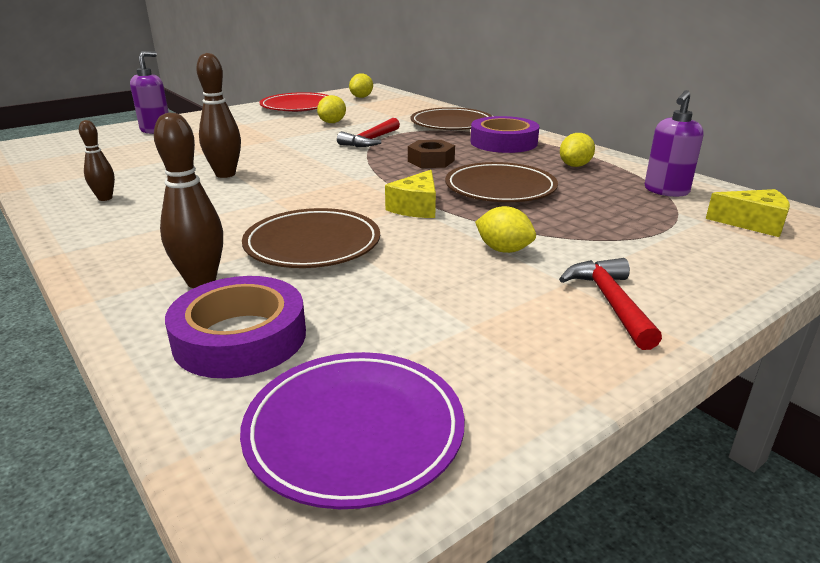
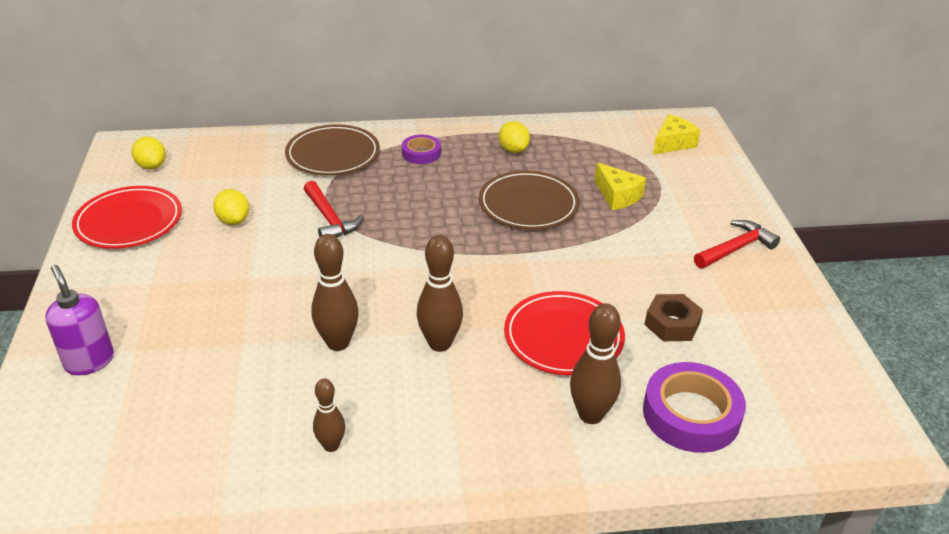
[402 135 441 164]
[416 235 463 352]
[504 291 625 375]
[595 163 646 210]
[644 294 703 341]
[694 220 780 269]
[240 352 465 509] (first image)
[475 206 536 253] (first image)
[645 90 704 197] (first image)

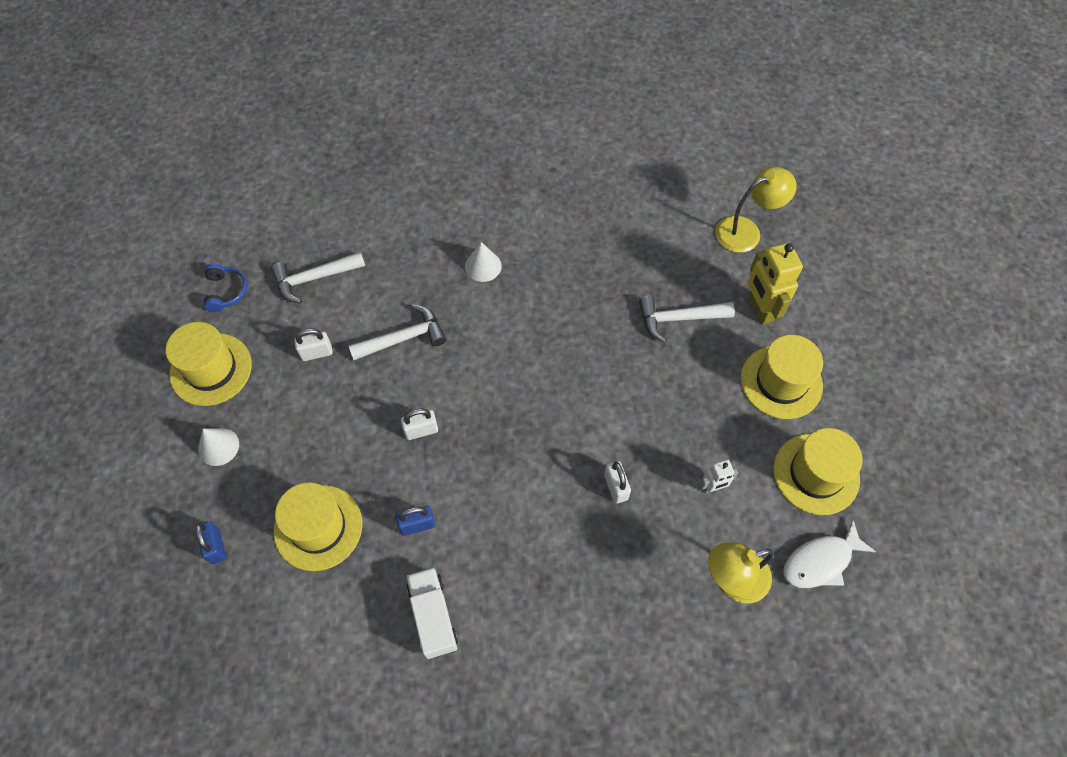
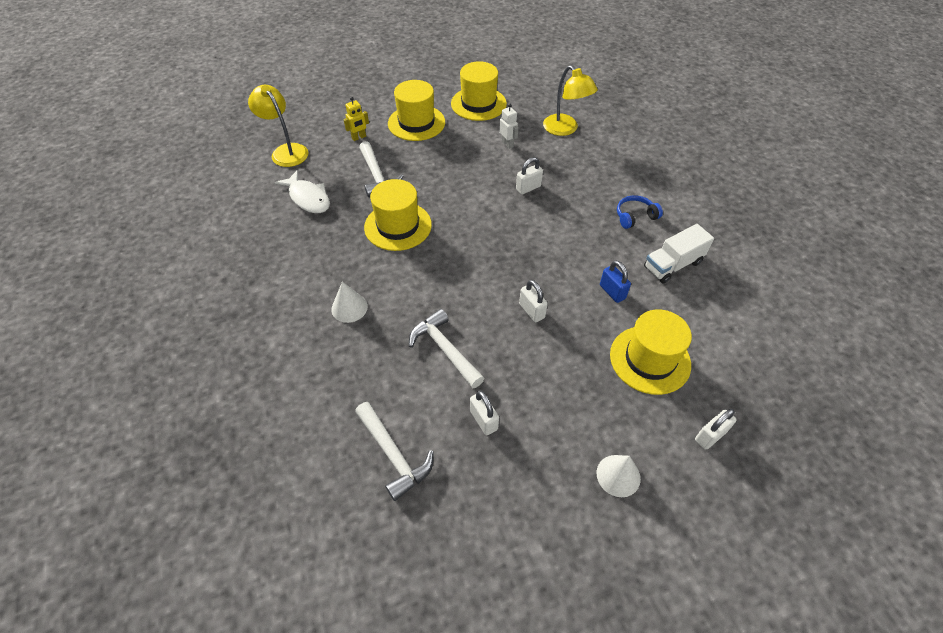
[275 170 330 213]
[343 97 369 141]
[364 179 432 251]
[617 195 663 229]
[695 409 736 450]

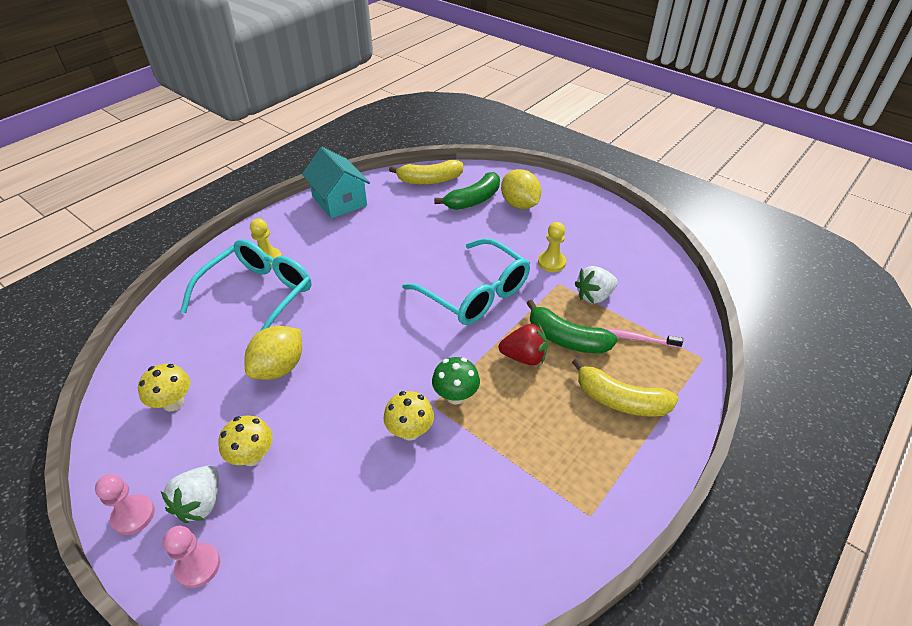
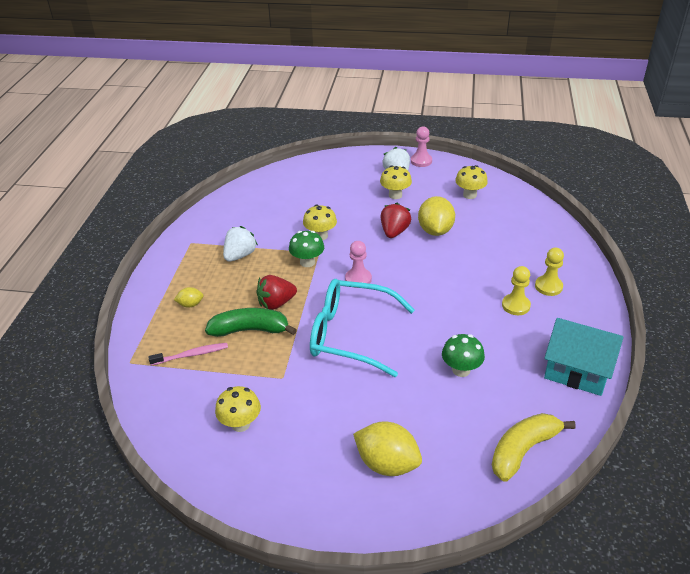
[174 287 203 308]
[215 386 261 432]
[223 226 258 262]
[345 241 372 288]
[381 203 411 238]
[442 334 485 377]
[502 266 531 315]
[180 239 311 331] (first image)
[434 172 500 210] (first image)

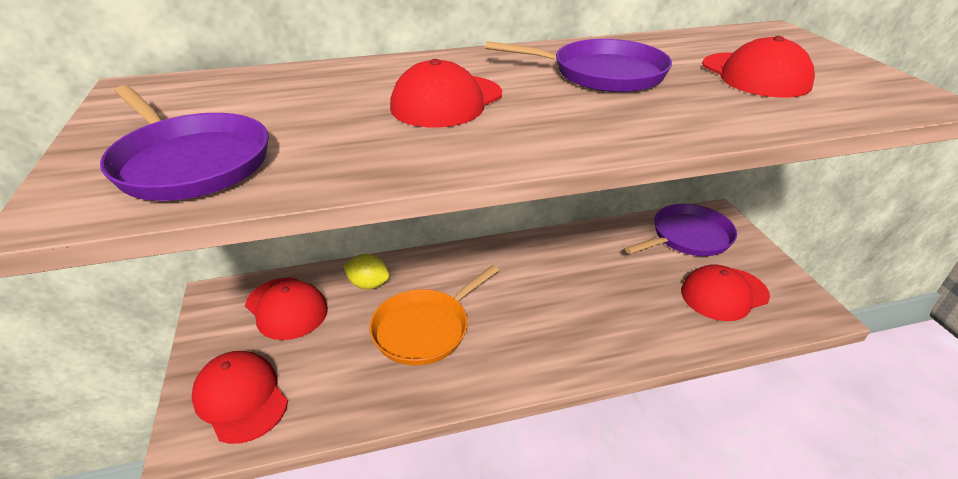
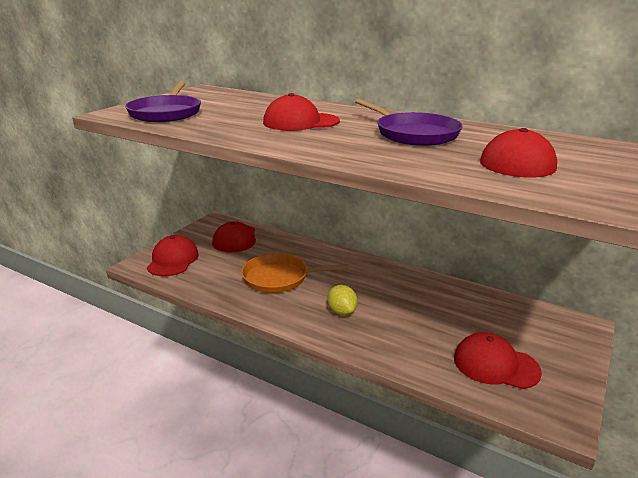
[327 285 358 315]
[625 204 737 256] (first image)

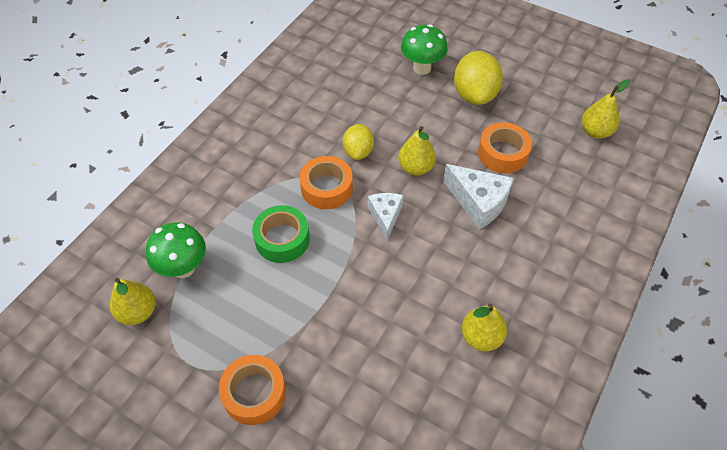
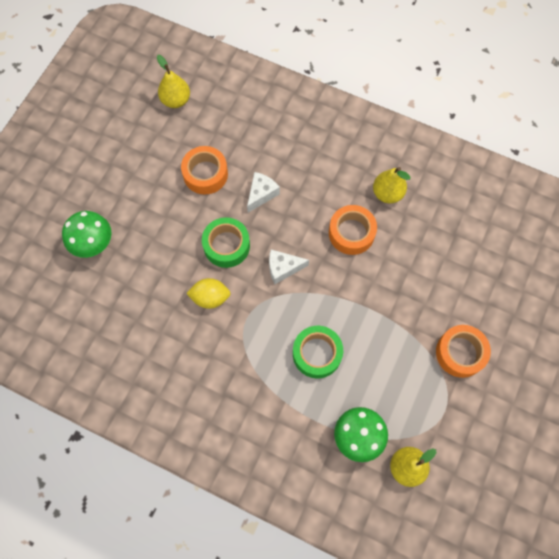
[202 217 250 268]
[247 172 280 213]
[329 205 377 255]
[454 51 503 105] (first image)

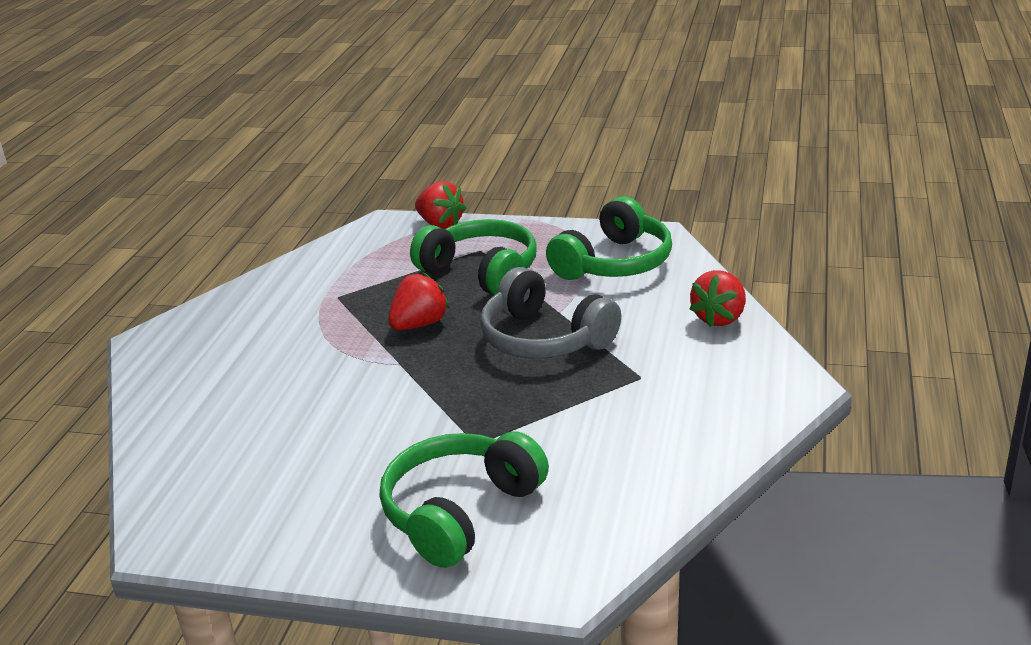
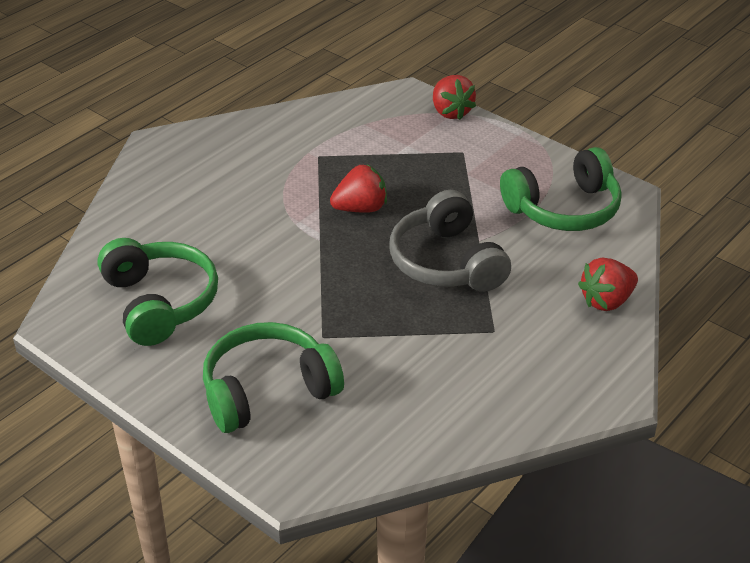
[97 238 218 346]

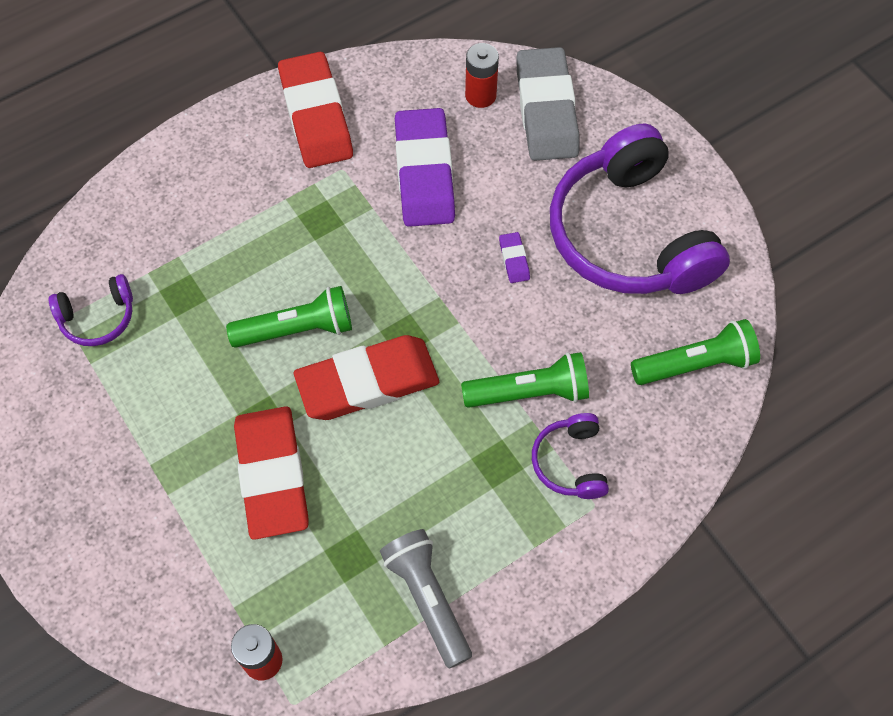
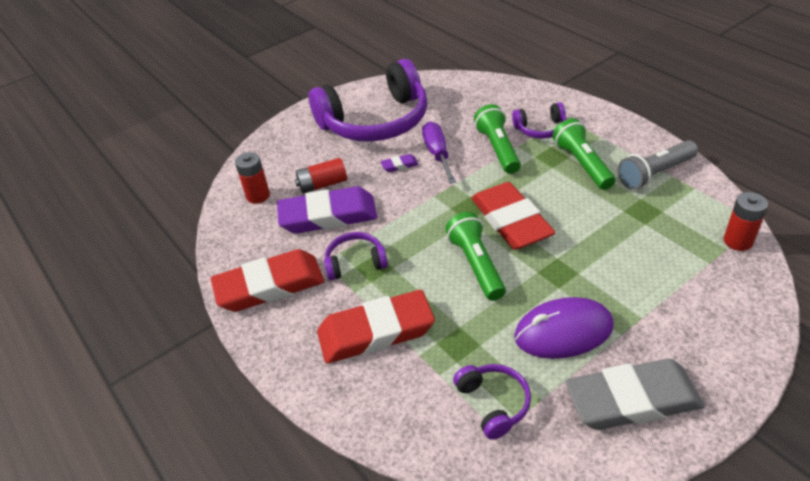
[295 158 347 193]
[317 290 435 364]
[324 232 388 281]
[422 121 456 184]
[514 297 614 359]
[553 118 616 190]
[565 359 704 430]

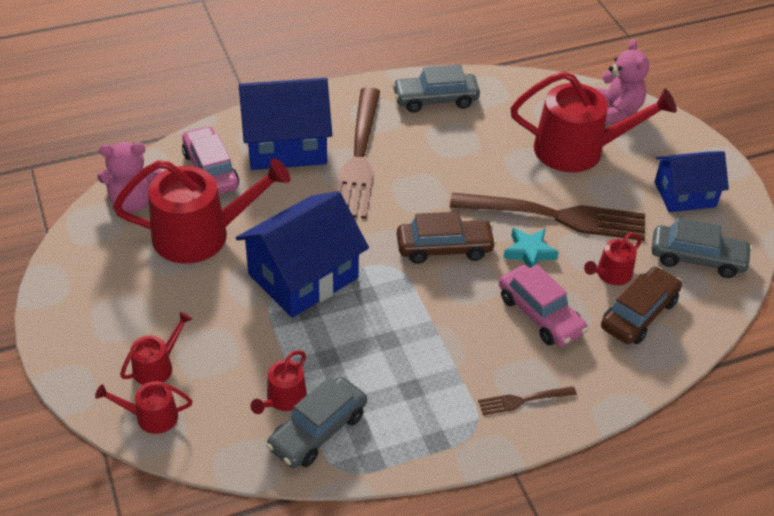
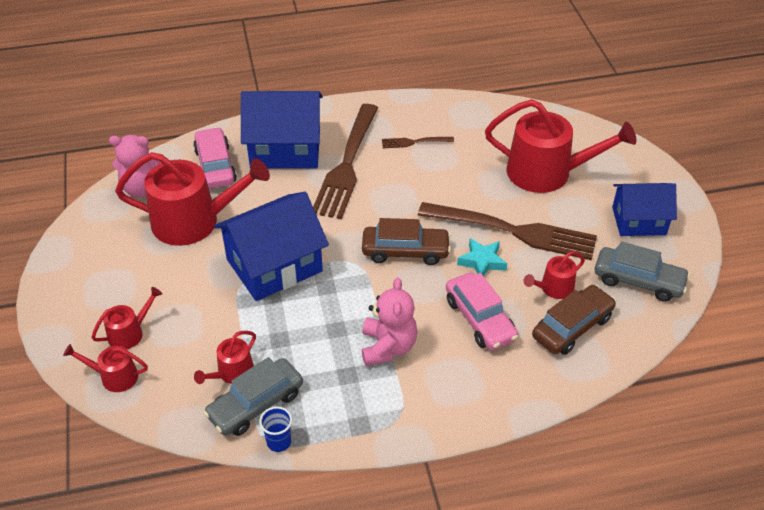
[259 406 292 452]
[362 277 417 366]
[382 137 454 148]
[392 65 480 112] (first image)

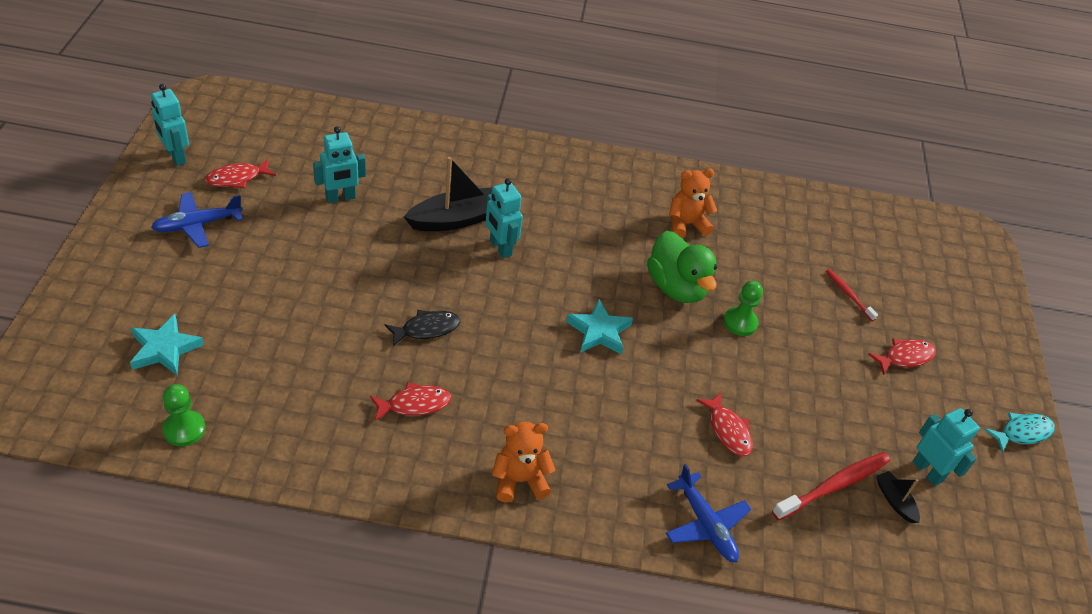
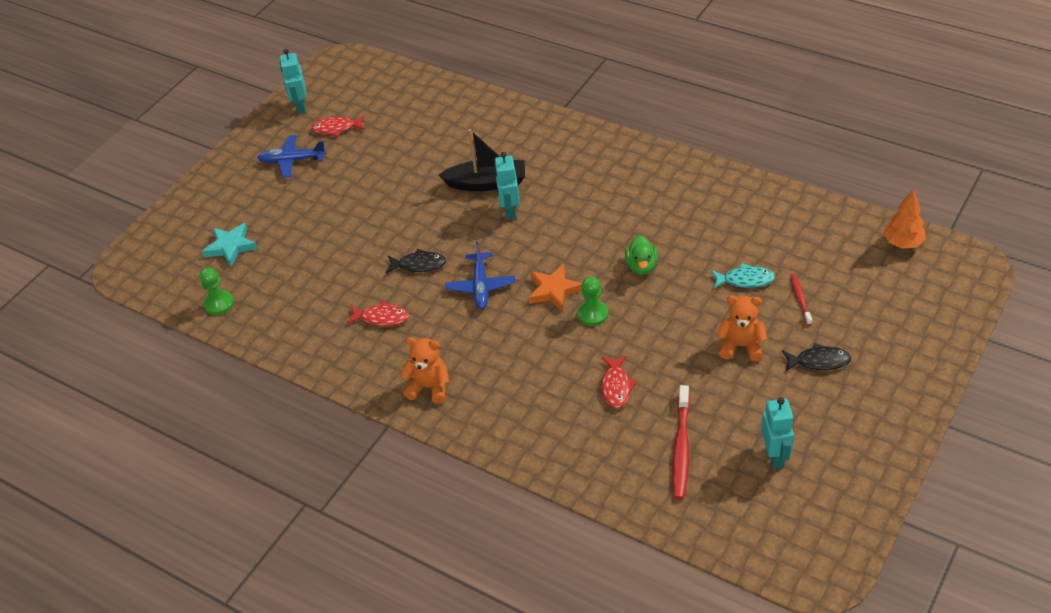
[446 241 515 309]
[529 264 582 311]
[578 277 608 326]
[625 235 658 275]
[672 385 690 500]
[711 263 775 288]
[717 295 767 362]
[782 343 851 371]
[883 189 926 249]
[313 126 366 203] (first image)
[876 471 920 523] (first image)

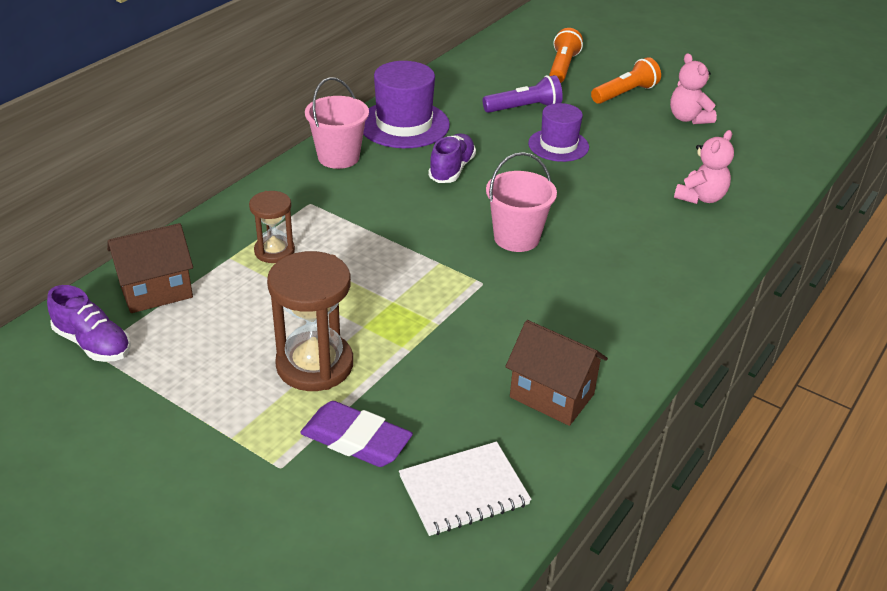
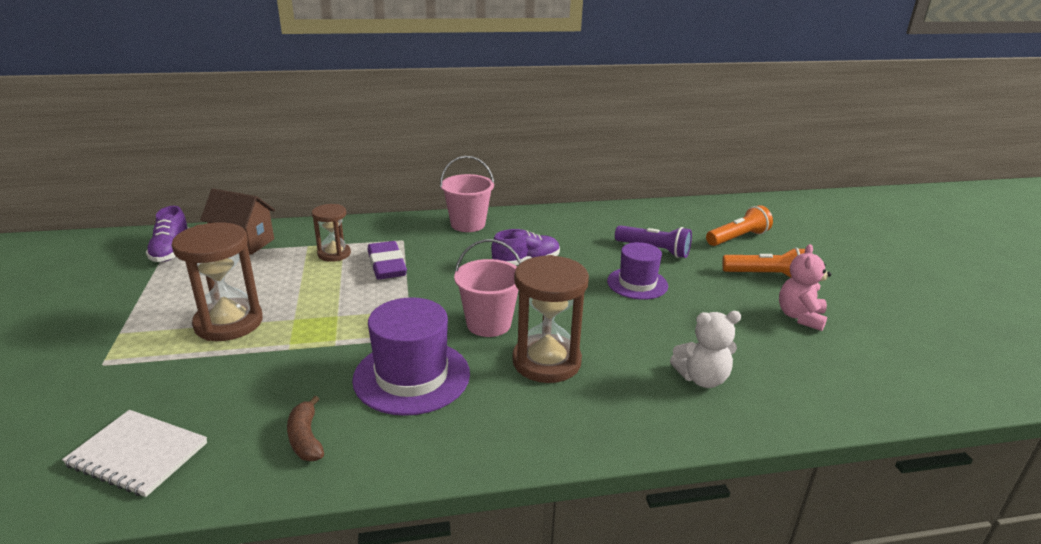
[287 396 324 461]
[352 297 470 416]
[368 241 407 279]
[512 255 589 383]
[670 311 741 388]

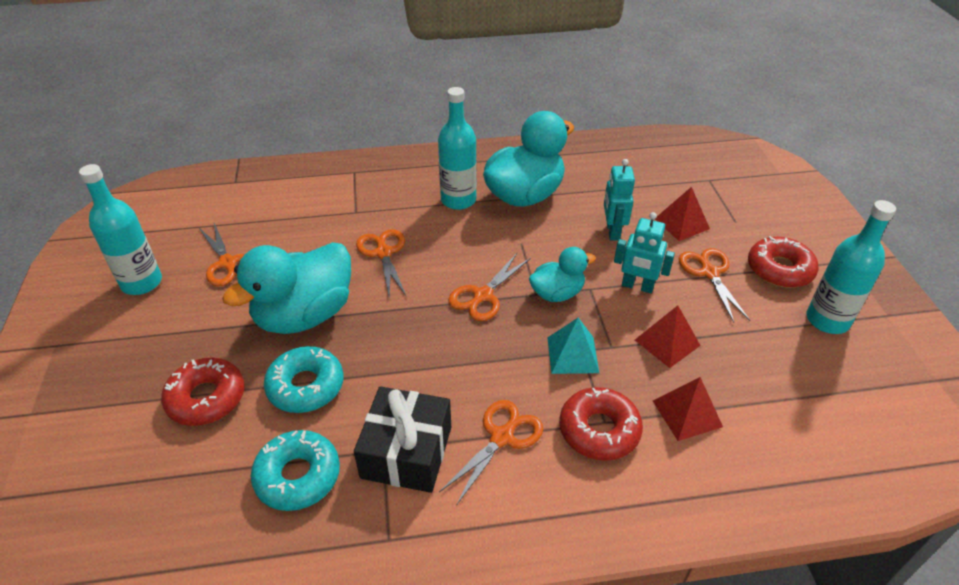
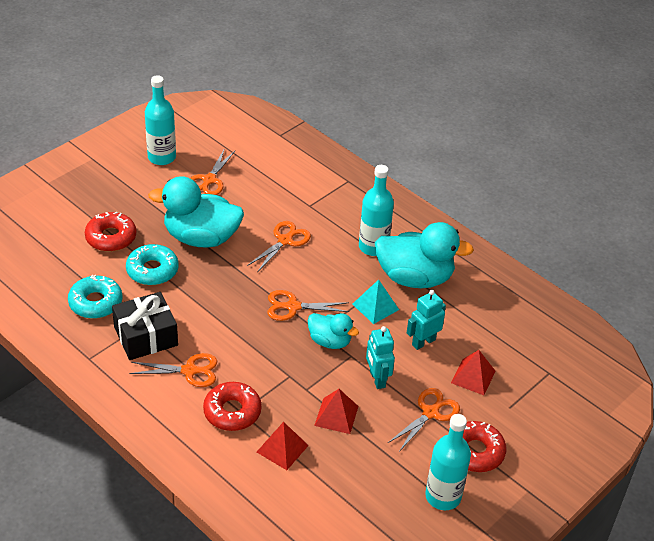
[353 280 399 324]

